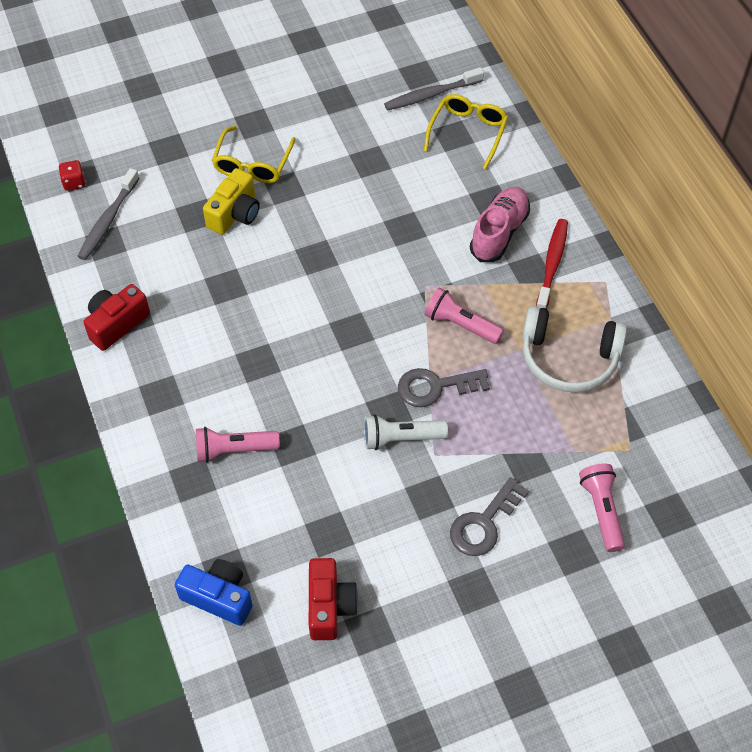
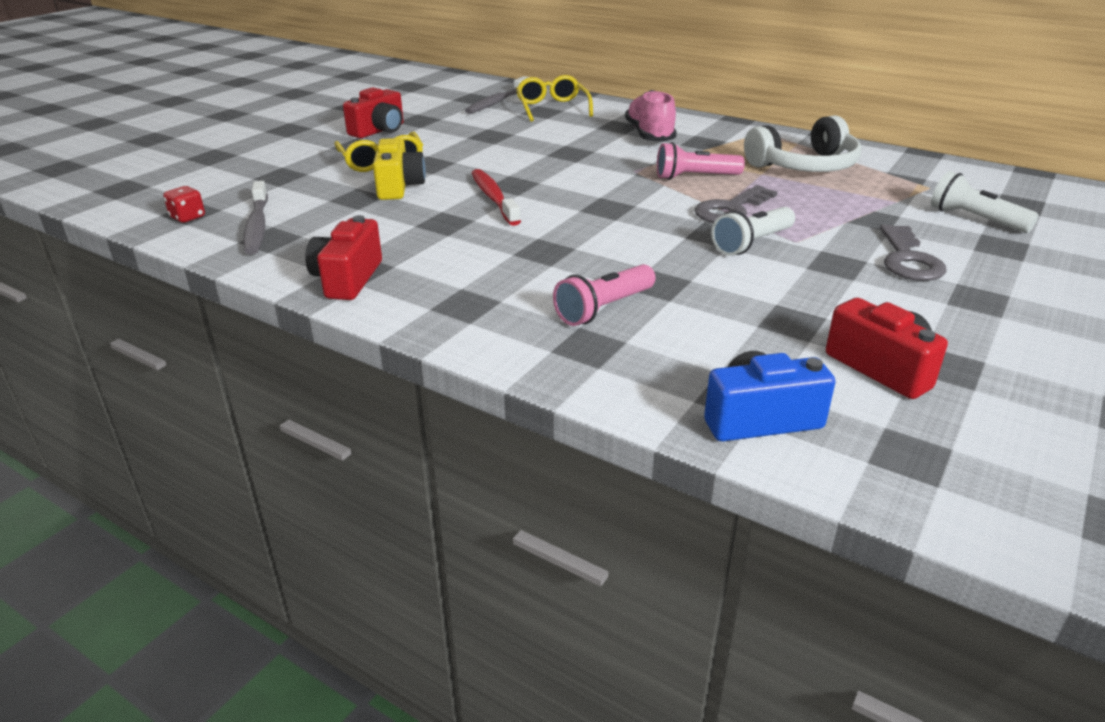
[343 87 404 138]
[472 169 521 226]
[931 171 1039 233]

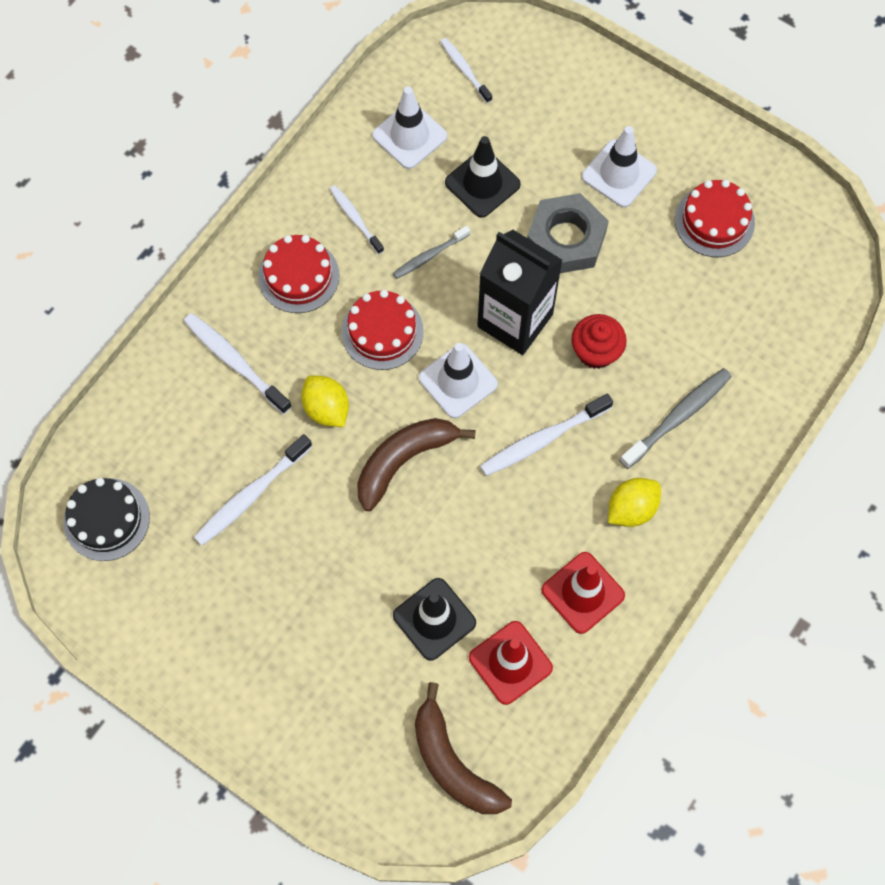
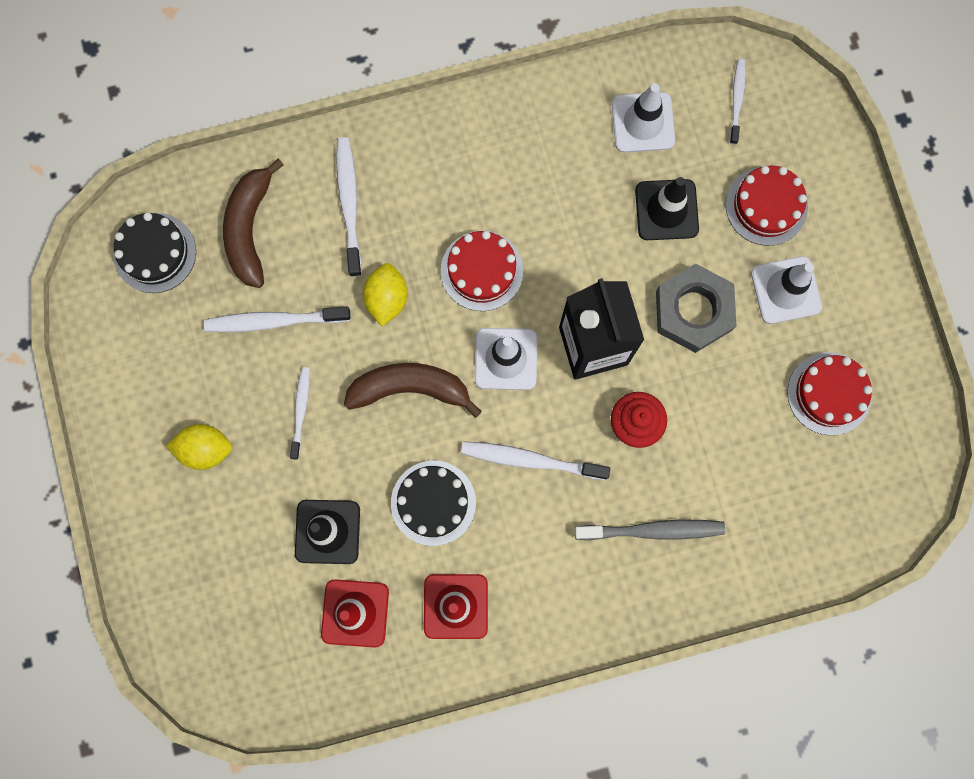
[166 424 232 470]
[223 159 284 288]
[290 367 310 460]
[391 461 476 546]
[726 166 808 246]
[393 226 470 279] (first image)

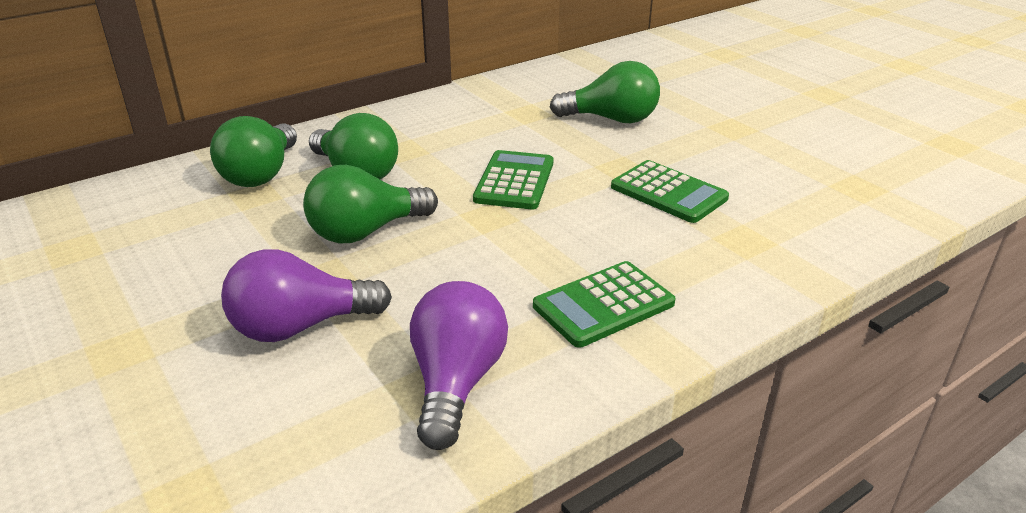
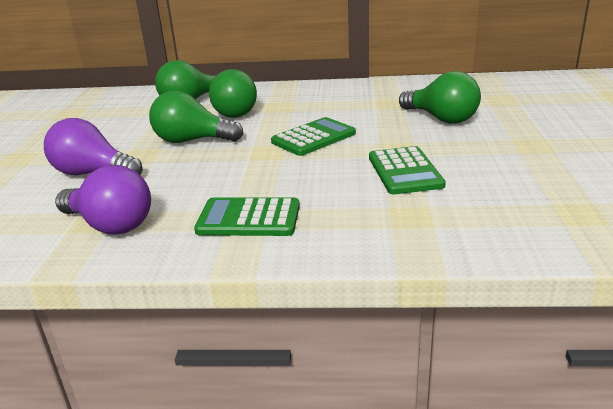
[55 165 151 234]

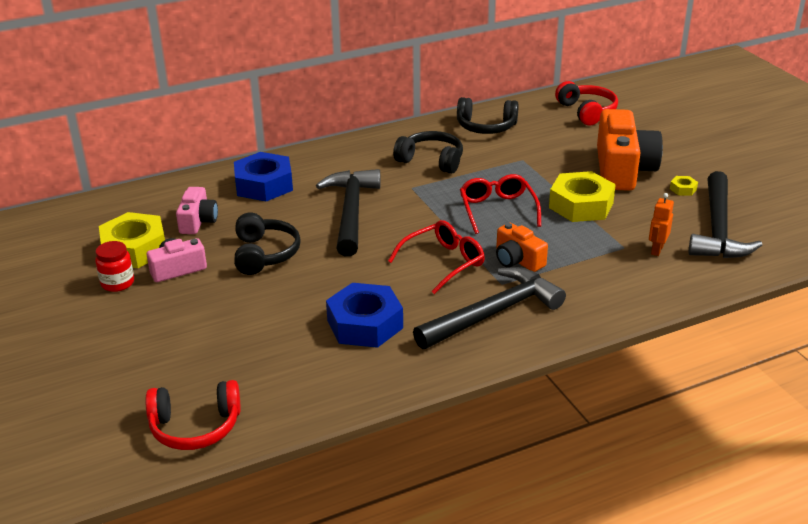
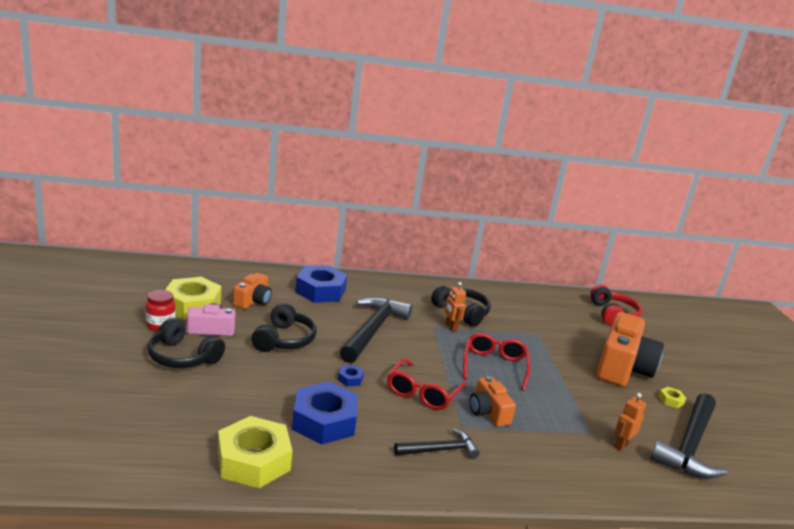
[147 318 225 368]
[218 416 293 488]
[233 273 272 309]
[338 365 364 386]
[387 359 467 410]
[394 429 480 459]
[445 282 466 332]
[145 380 241 450] (first image)

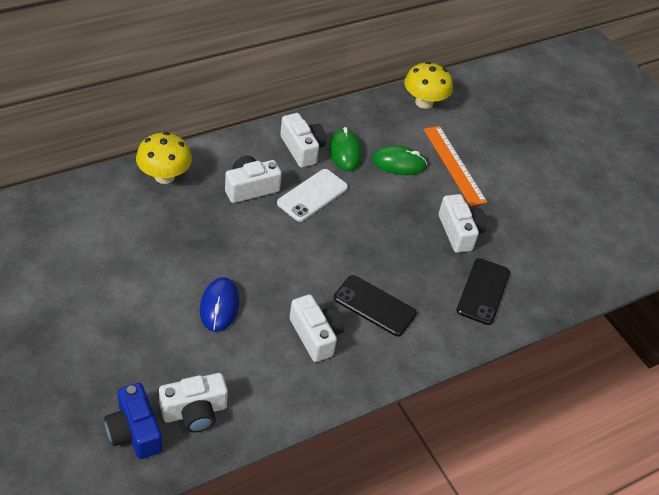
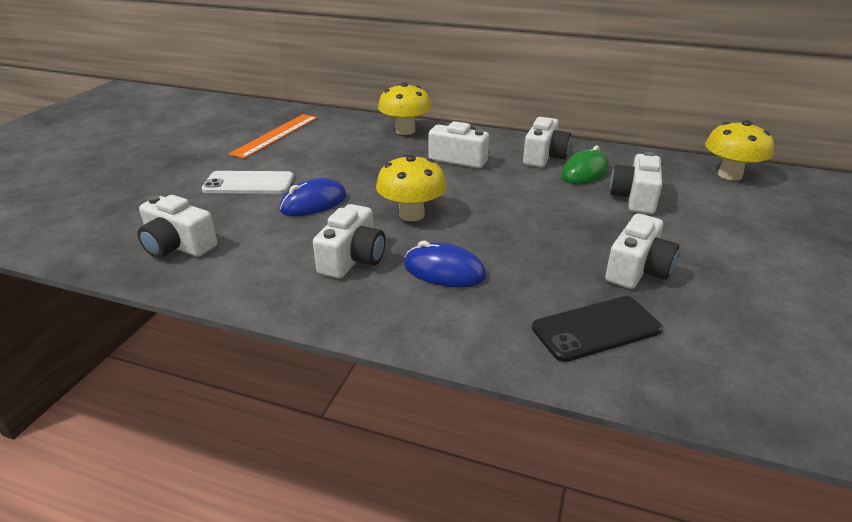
[202 171 294 194]
[228 114 318 159]
[376 155 447 221]
[404 241 486 287]
[610 152 662 214]
[104 383 162 459] (first image)

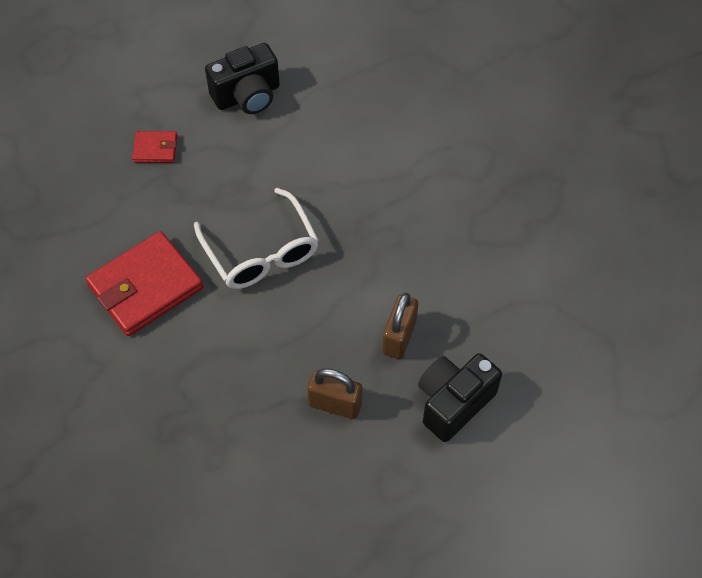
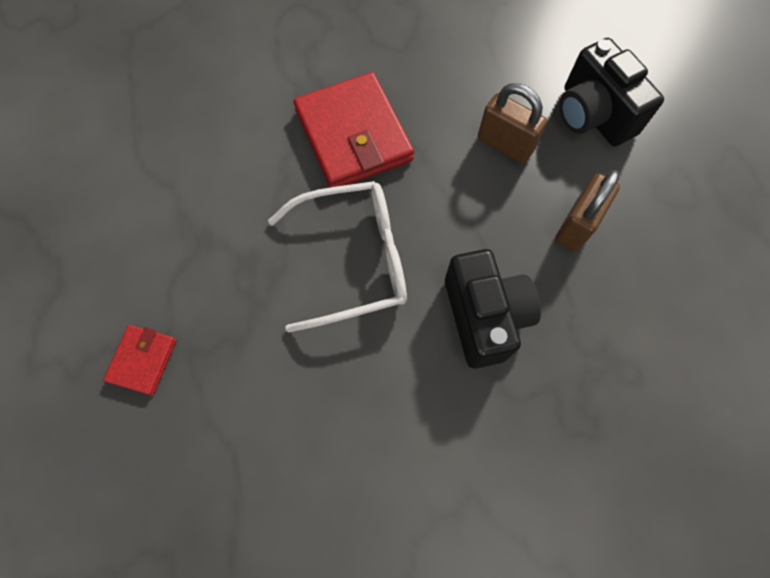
[294 72 414 187]
[445 249 541 369]

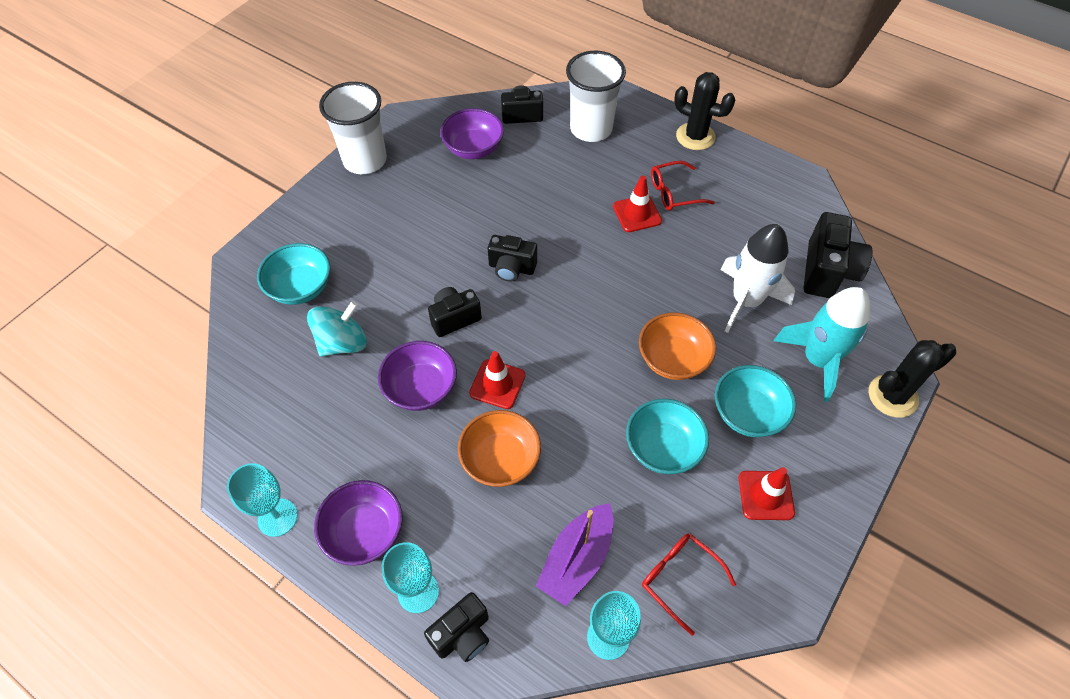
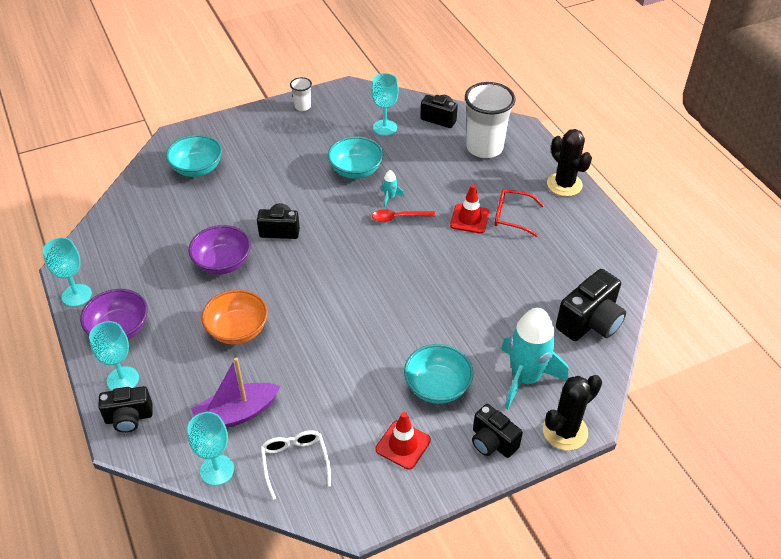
[261 430 331 500]
[290 77 312 111]
[328 136 383 179]
[371 73 399 136]
[372 209 435 222]
[381 170 404 207]
[472 404 523 458]
[543 375 602 450]
[307 301 367 357] (first image)
[469 351 526 409] (first image)
[639 312 716 380] (first image)
[720 224 795 333] (first image)

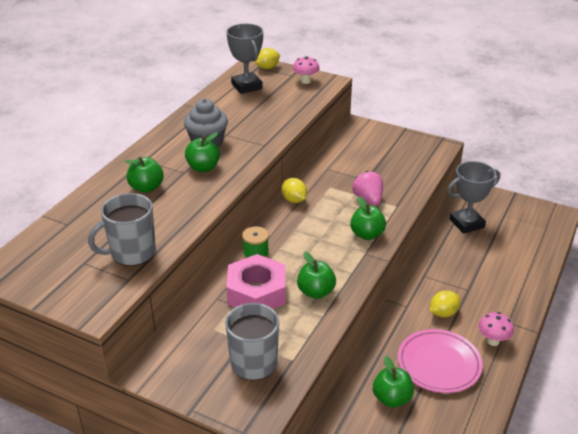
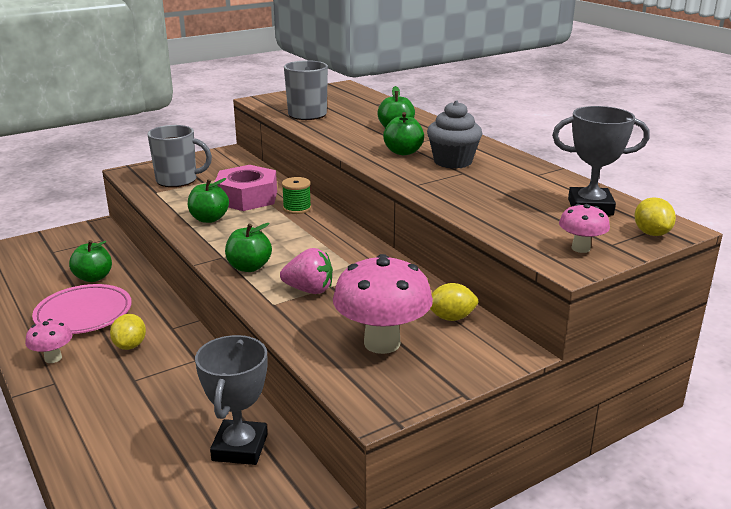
[333 254 433 354]
[430 283 478 321]

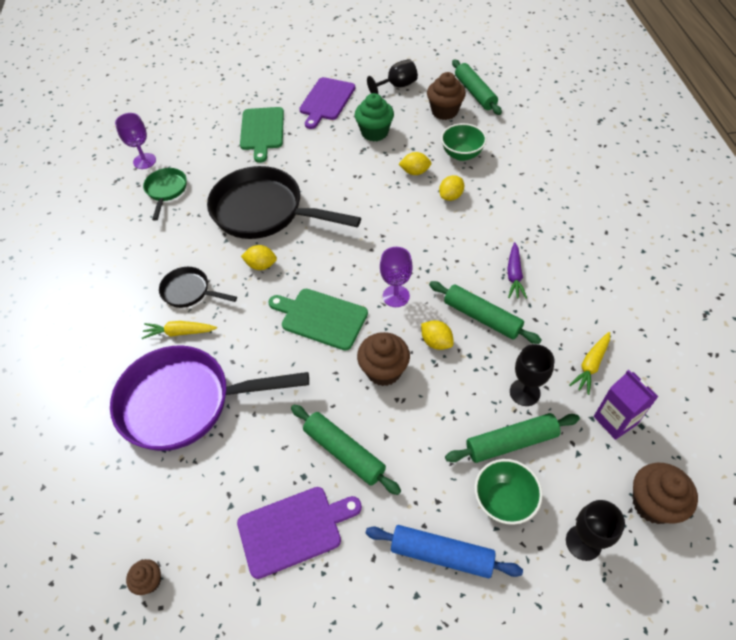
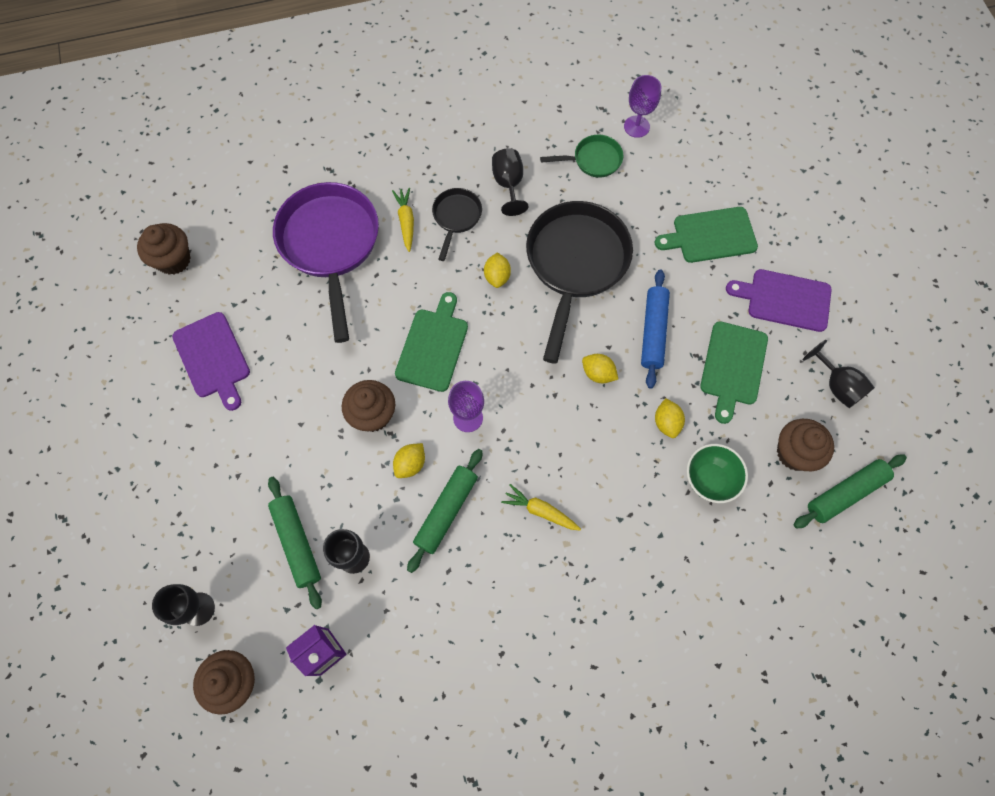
[137 223 191 275]
[492 148 528 216]
[501 484 581 531]
[582 354 618 383]
[641 270 670 389]
[700 321 768 424]
[291 405 401 495] (first image)
[474 459 543 525] (first image)
[507 242 527 299] (first image)

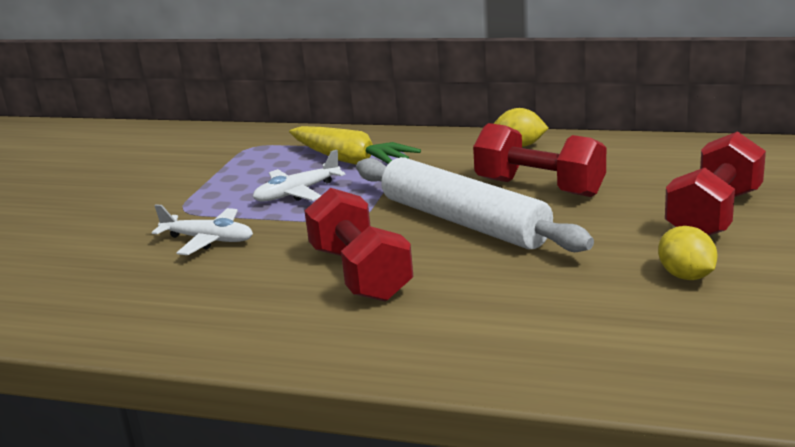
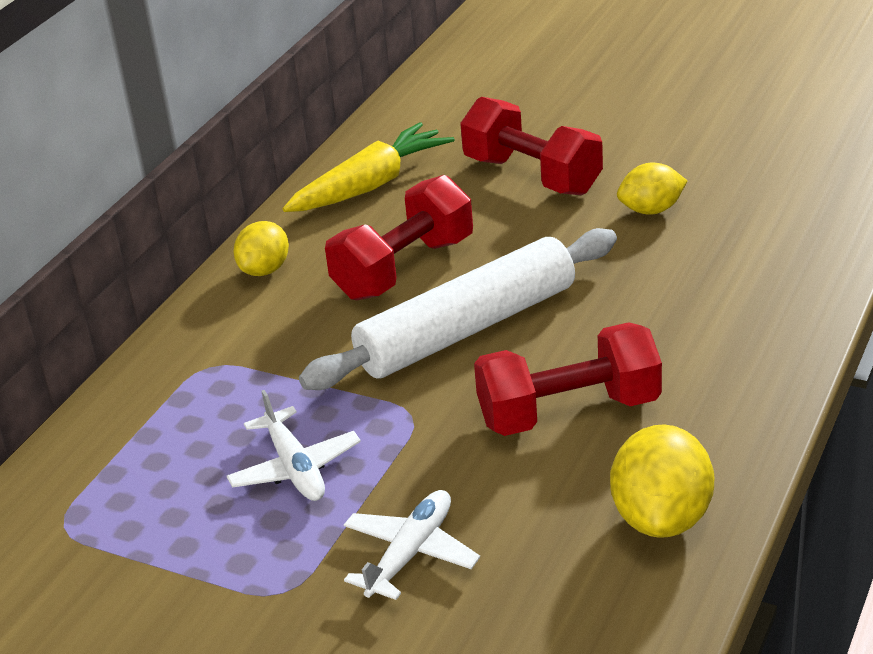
[283 122 455 212]
[610 424 714 538]

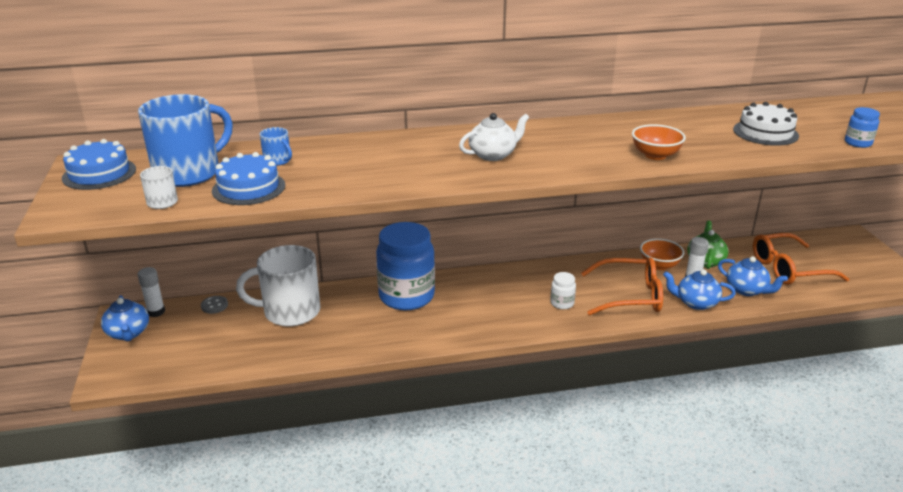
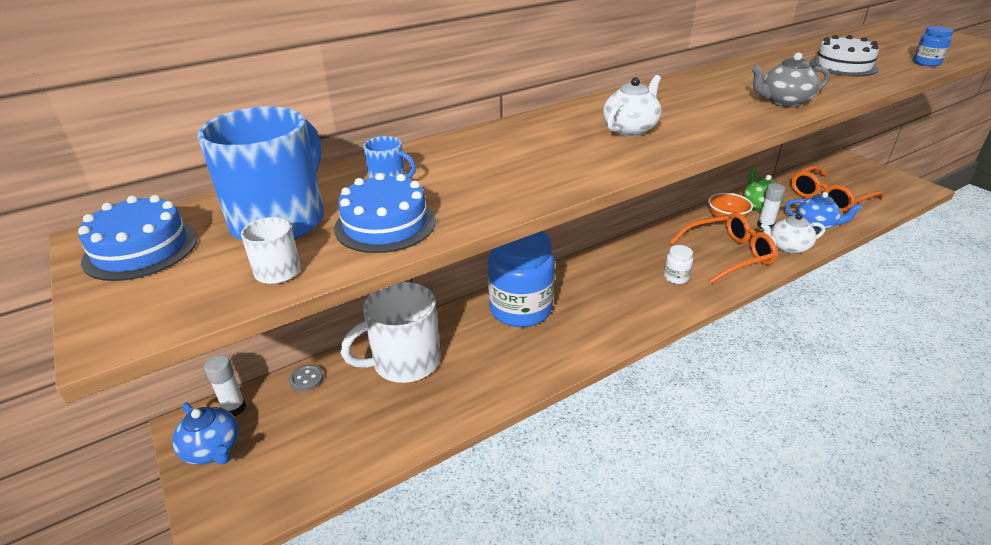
[751 52 830 107]
[761 213 825 254]

